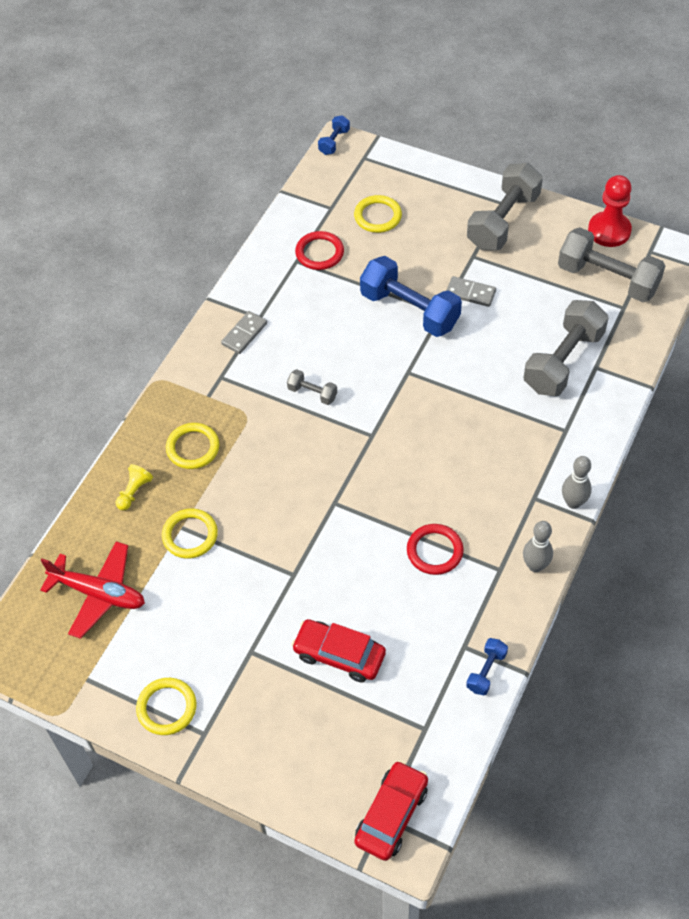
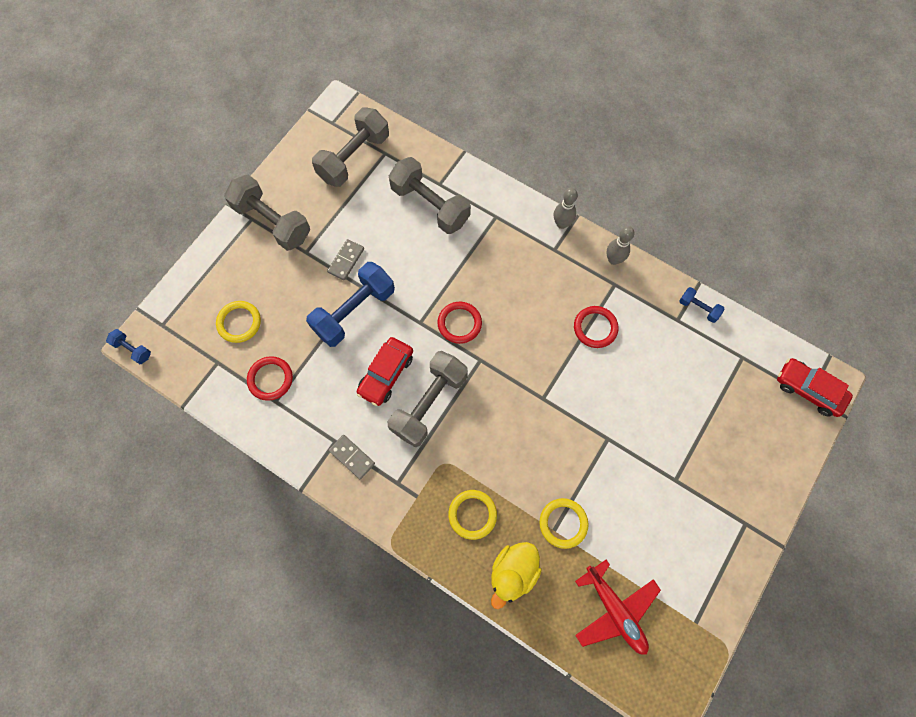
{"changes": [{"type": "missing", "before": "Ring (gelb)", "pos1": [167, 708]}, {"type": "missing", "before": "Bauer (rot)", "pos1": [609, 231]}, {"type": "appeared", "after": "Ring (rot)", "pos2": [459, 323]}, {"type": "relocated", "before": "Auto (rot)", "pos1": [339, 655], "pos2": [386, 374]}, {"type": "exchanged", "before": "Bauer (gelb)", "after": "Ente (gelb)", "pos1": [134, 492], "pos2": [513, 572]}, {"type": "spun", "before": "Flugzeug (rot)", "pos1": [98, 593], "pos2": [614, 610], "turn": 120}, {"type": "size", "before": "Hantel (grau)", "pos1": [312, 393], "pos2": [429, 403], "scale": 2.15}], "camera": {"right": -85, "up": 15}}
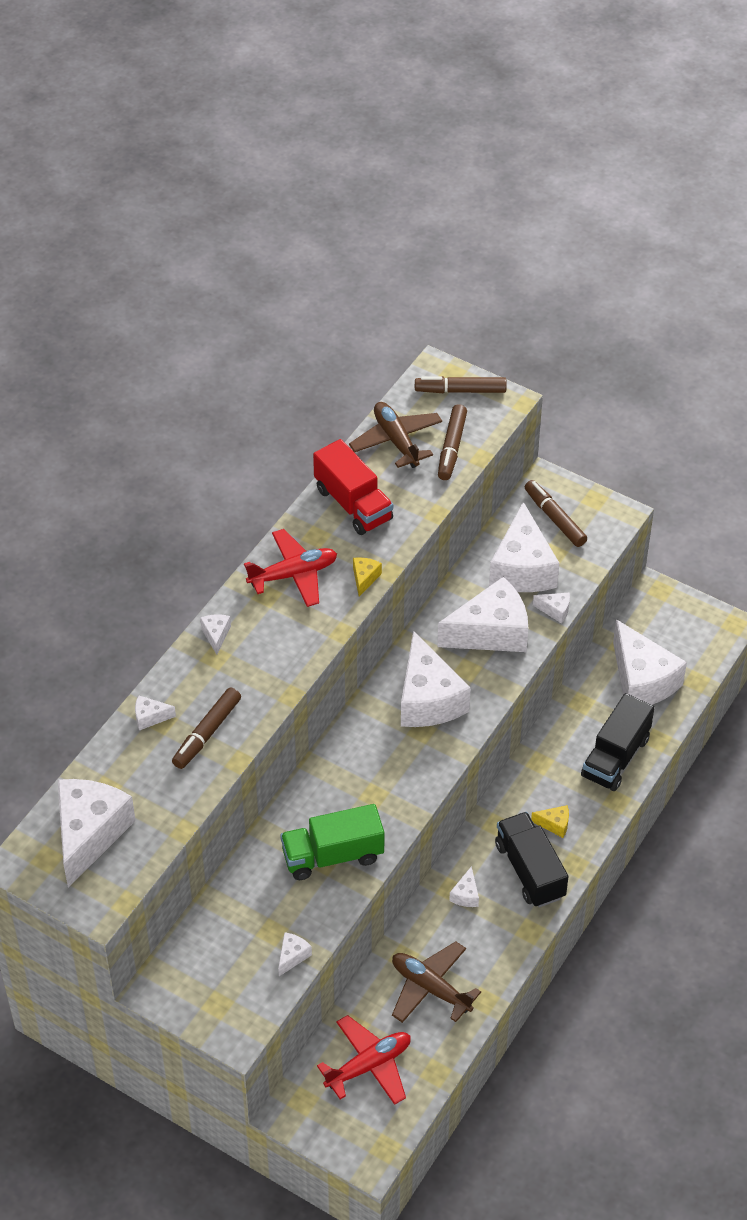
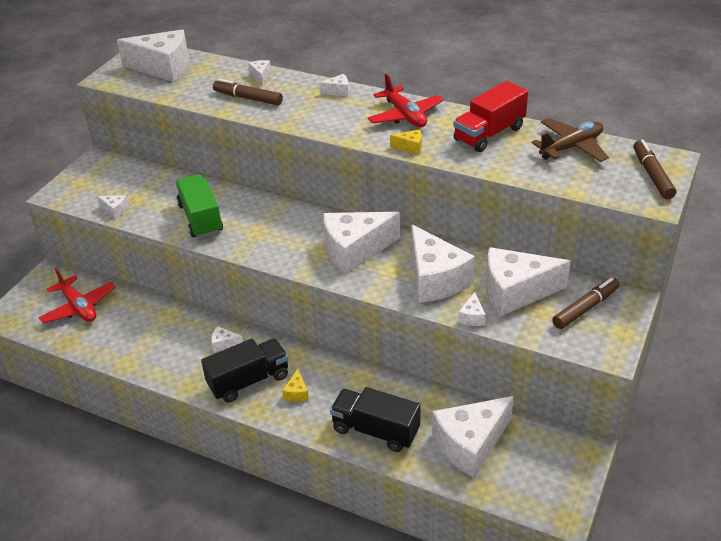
{"changes": [{"type": "missing", "before": "Flugzeug (braun)", "pos1": [430, 988]}, {"type": "missing", "before": "Filzstift (braun)", "pos1": [452, 448]}], "camera": {"right": 85, "up": -10}}
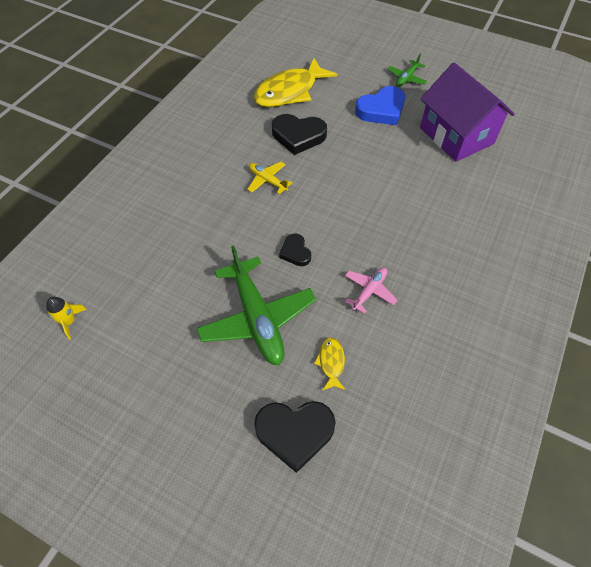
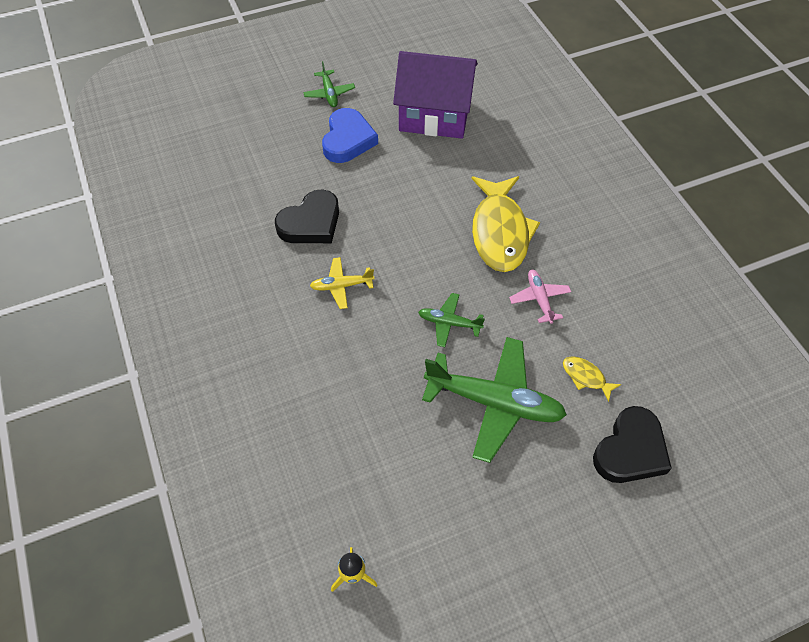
{"changes": [{"type": "relocated", "before": "Fisch (gelb)", "pos1": [289, 91], "pos2": [500, 232]}, {"type": "exchanged", "before": "Herz (schwarz)", "after": "Flugzeug (grün)", "pos1": [295, 252], "pos2": [449, 323]}], "camera": {"right": -50, "up": 0}}
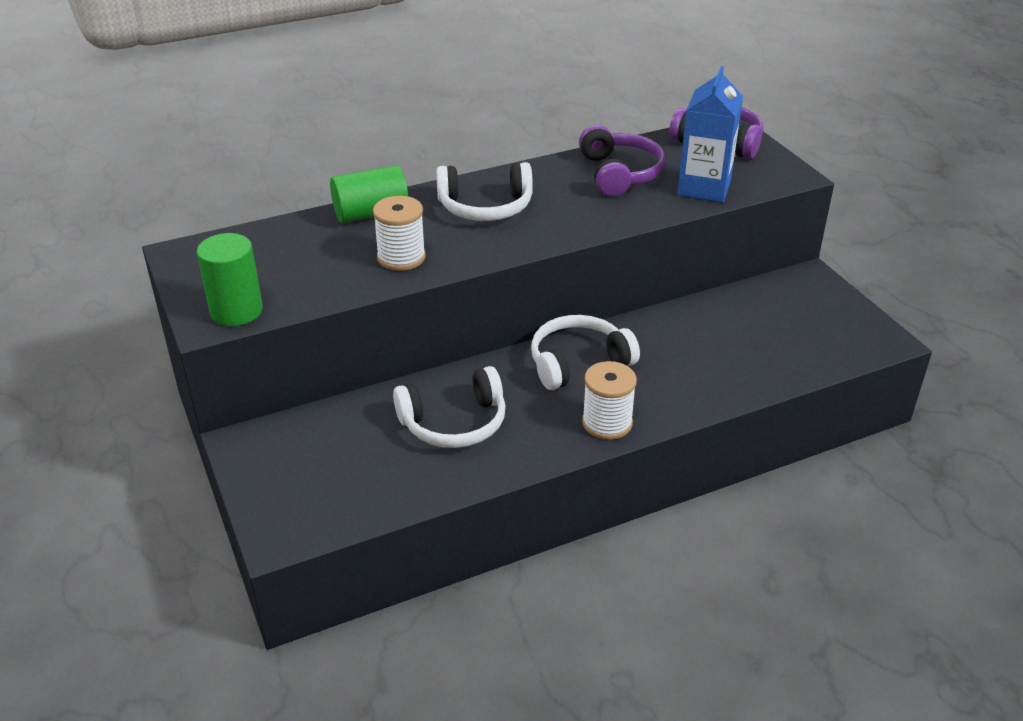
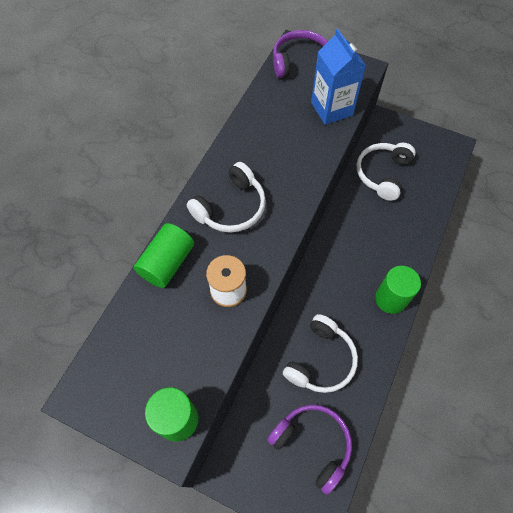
{"changes": [{"type": "relocated", "before": "Kopfhörer (weiß)", "pos1": [578, 363], "pos2": [383, 174]}, {"type": "relocated", "before": "Kopfhörer (lila)", "pos1": [619, 173], "pos2": [312, 444]}, {"type": "exchanged", "before": "Garnrolle (weiß)", "after": "Vollzylinder (grün)", "pos1": [607, 423], "pos2": [391, 299]}], "camera": {"right": -40, "up": 25}}
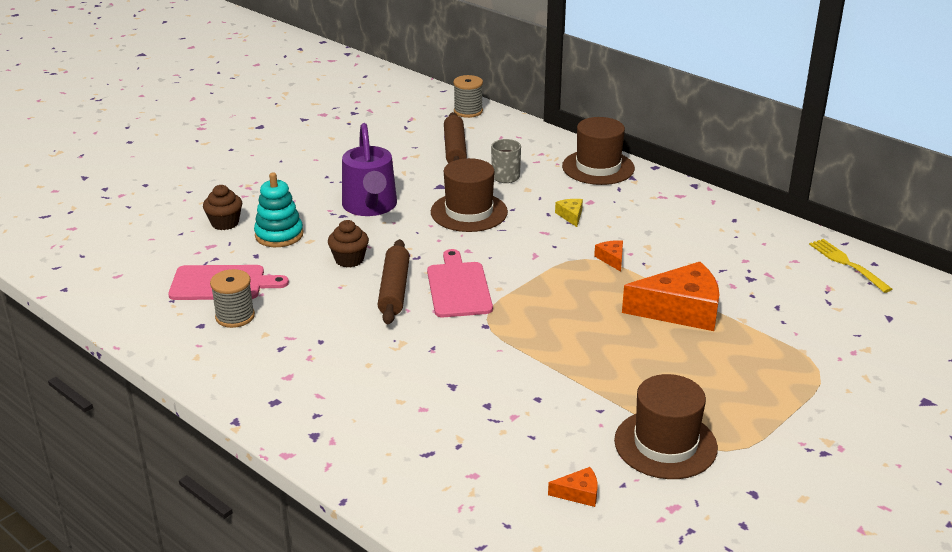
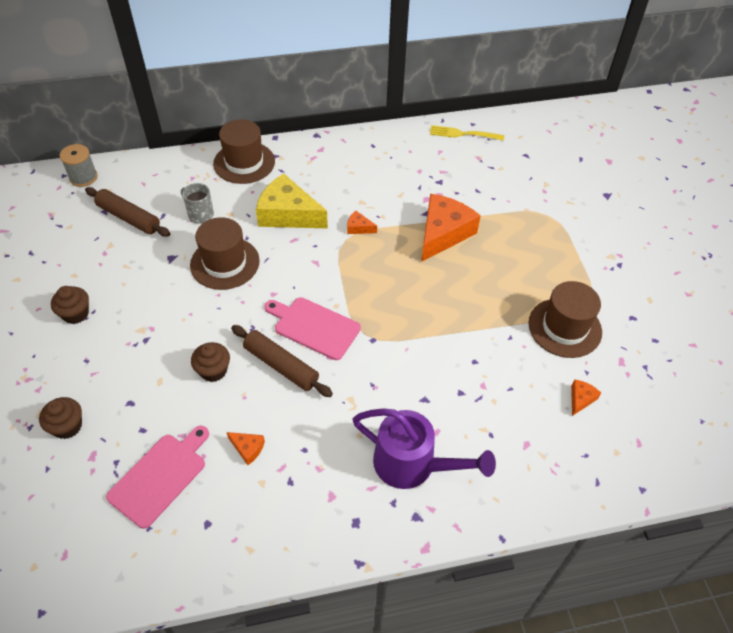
{"changes": [{"type": "missing", "before": "Garnrolle (grau)", "pos1": [235, 316]}, {"type": "missing", "before": "Stapelspielzeug (türkis)", "pos1": [279, 235]}, {"type": "appeared", "after": "Muffin (braun)", "pos2": [76, 314]}, {"type": "appeared", "after": "Käse (orange)", "pos2": [247, 448]}, {"type": "relocated", "before": "Gießkanne (lila)", "pos1": [370, 207], "pos2": [413, 465]}, {"type": "size", "before": "Käse (gelb)", "pos1": [571, 216], "pos2": [288, 214], "scale": 2.33}], "camera": {"right": -55, "up": 20}}
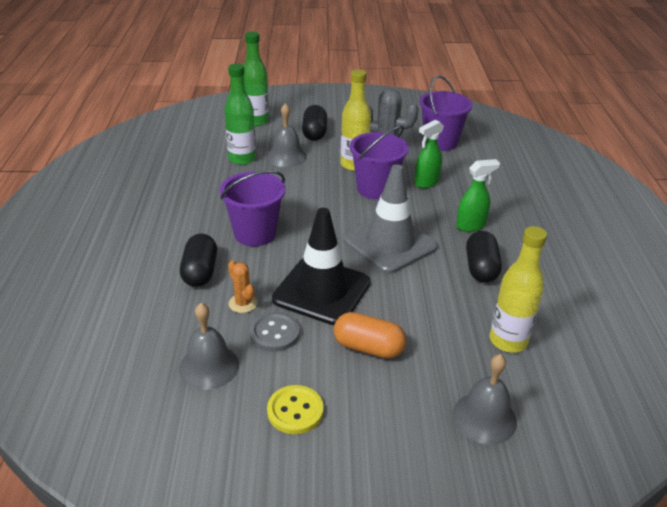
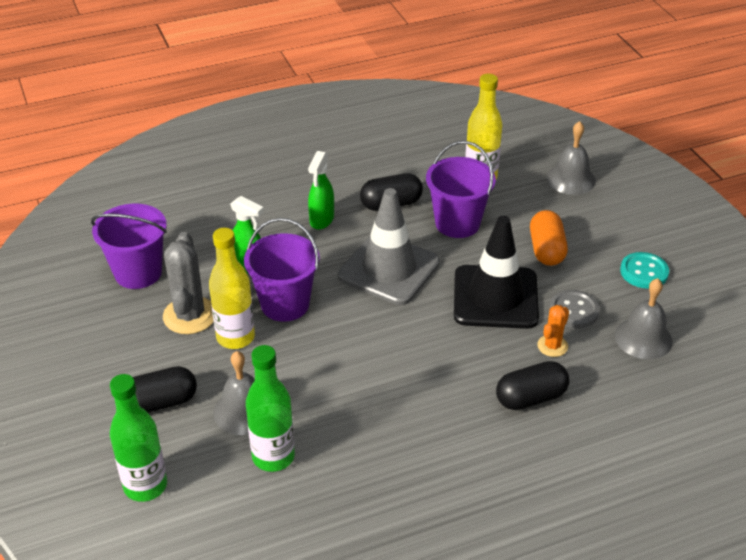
{"changes": [{"type": "relocated", "before": "Eimer (lila)", "pos1": [255, 233], "pos2": [457, 223]}, {"type": "colour", "before": "Knopf (gelb)", "after": "Knopf (türkis)", "pos1": [295, 411], "pos2": [644, 272]}, {"type": "spun", "before": "Sprühflasche (grün)", "pos1": [471, 226], "pos2": [321, 220], "turn": -120}], "camera": {"right": -110, "up": 5}}
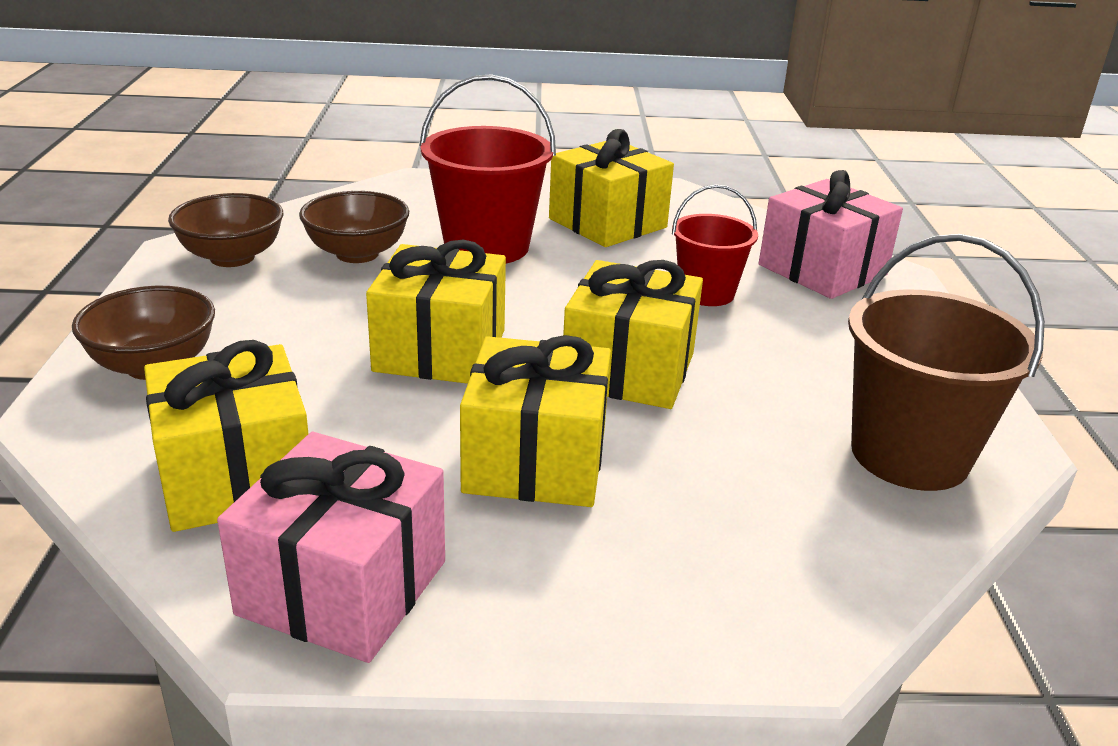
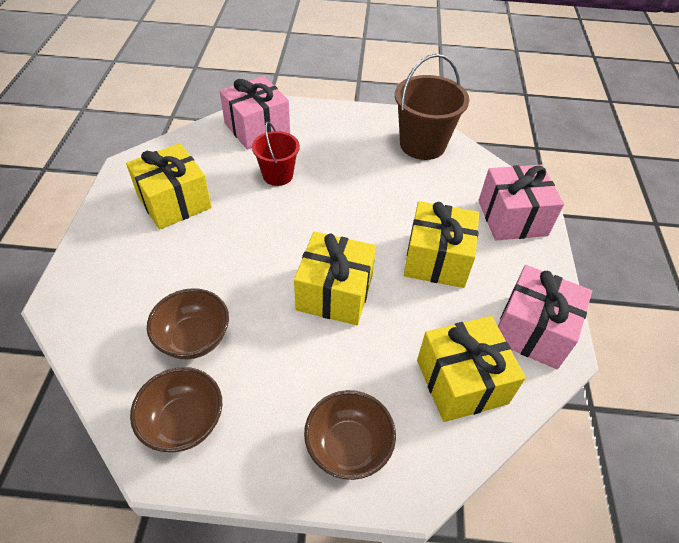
{"changes": [{"type": "missing", "before": "Eimer (rot)", "pos1": [486, 247]}, {"type": "missing", "before": "Geschenk (gelb)", "pos1": [629, 370]}, {"type": "appeared", "after": "Geschenk (rosa)", "pos2": [512, 218]}], "camera": {"right": -85, "up": 20}}
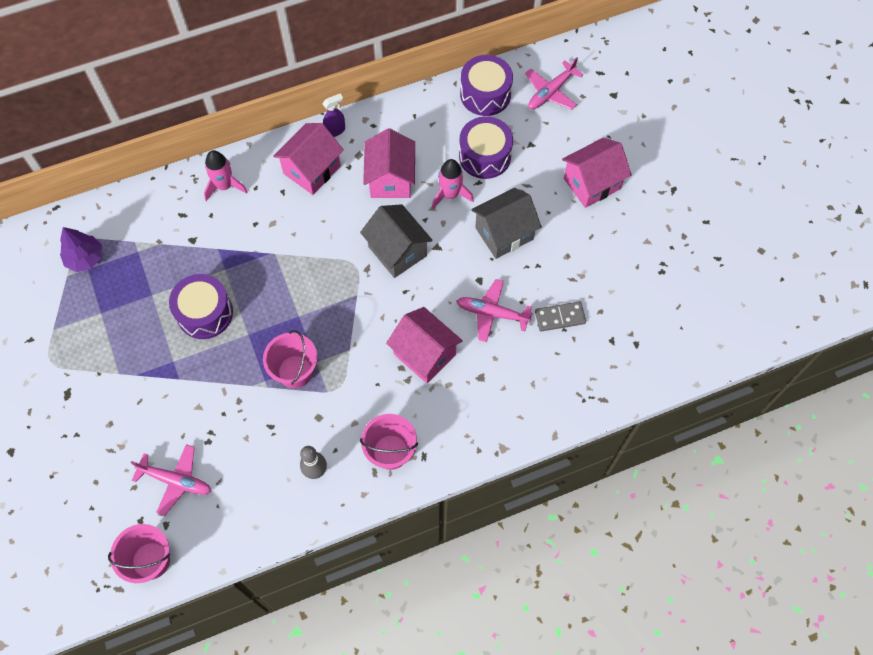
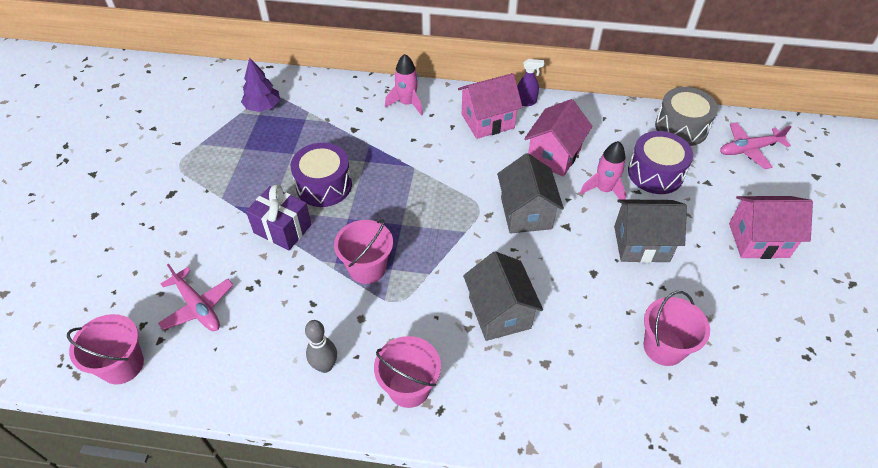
{"changes": [{"type": "missing", "before": "Flugzeug (rosa)", "pos1": [492, 313]}, {"type": "appeared", "after": "Geschenk (lila)", "pos2": [282, 229]}, {"type": "exchanged", "before": "Dominostein (grau)", "after": "Eimer (rosa)", "pos1": [560, 317], "pos2": [664, 347]}, {"type": "colour", "before": "Haus (rosa)", "after": "Haus (grau)", "pos1": [424, 354], "pos2": [499, 313]}, {"type": "colour", "before": "Trommel (lila)", "after": "Trommel (grau)", "pos1": [485, 94], "pos2": [681, 127]}], "camera": {"right": 30, "up": -15}}
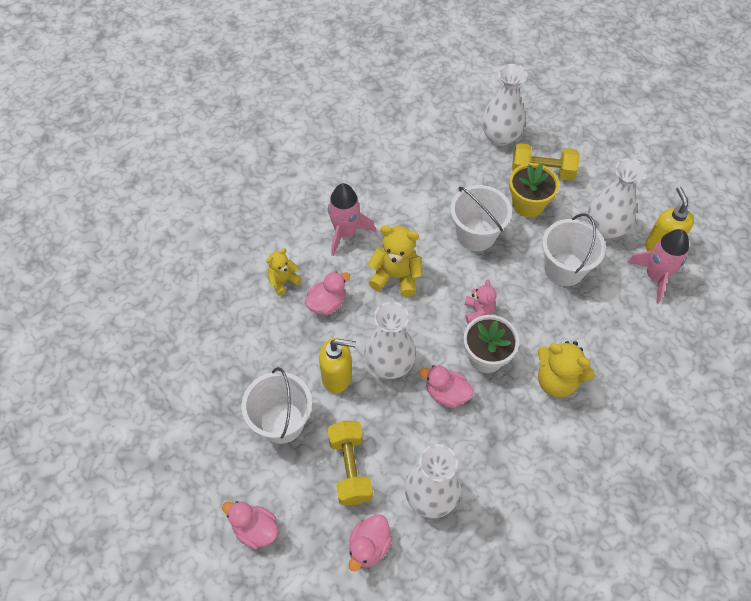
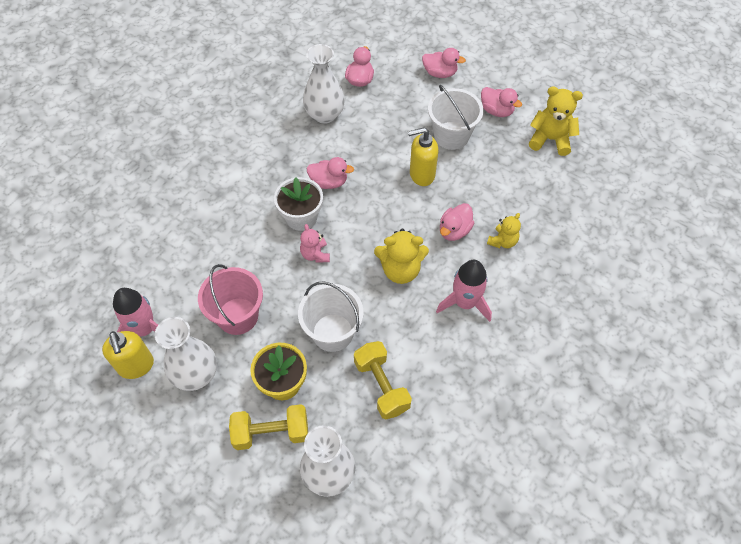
{"changes": [{"type": "missing", "before": "Vase (weiß)", "pos1": [389, 364]}, {"type": "appeared", "after": "Ente (rosa)", "pos2": [496, 111]}, {"type": "relocated", "before": "Hantel (gelb)", "pos1": [350, 468], "pos2": [381, 386]}, {"type": "relocated", "before": "Teddybär (gelb)", "pos1": [557, 380], "pos2": [550, 139]}, {"type": "colour", "before": "Eimer (weiß)", "after": "Eimer (rosa)", "pos1": [564, 269], "pos2": [237, 316]}], "camera": {"right": 165, "up": 0}}
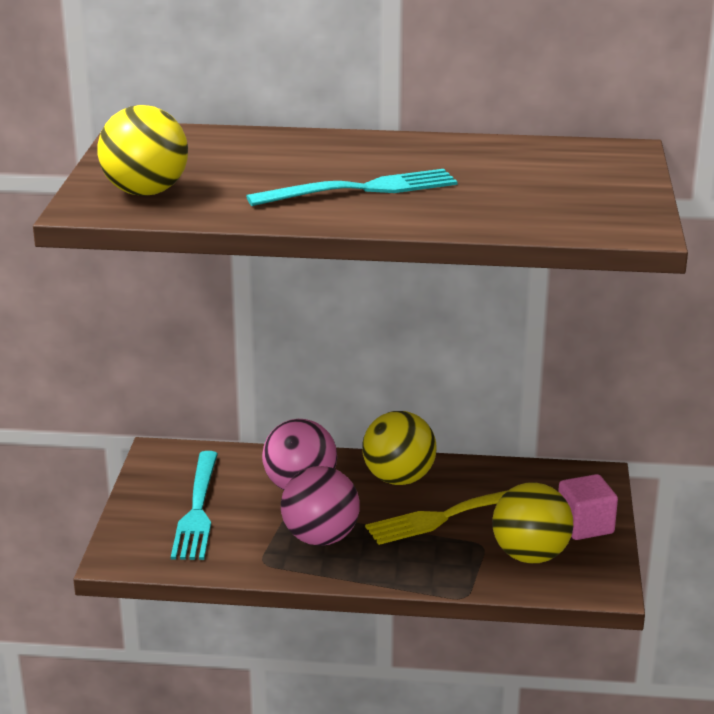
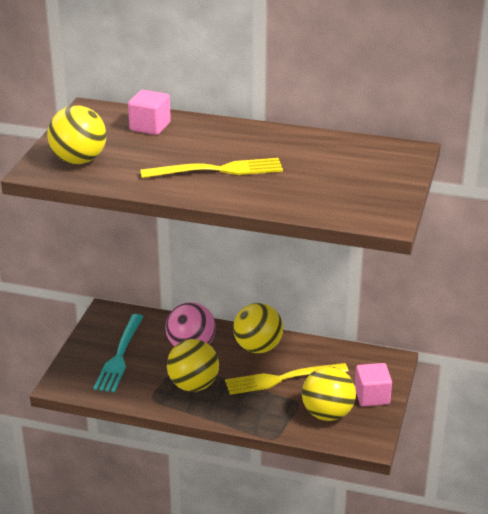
{"changes": [{"type": "appeared", "after": "Kubus (rosa)", "pos2": [150, 126]}, {"type": "colour", "before": "Gabel (türkis)", "after": "Gabel (gelb)", "pos1": [362, 189], "pos2": [218, 170]}, {"type": "colour", "before": "Ball (rosa)", "after": "Ball (gelb)", "pos1": [320, 538], "pos2": [193, 385]}], "camera": {"right": 10, "up": 5}}
